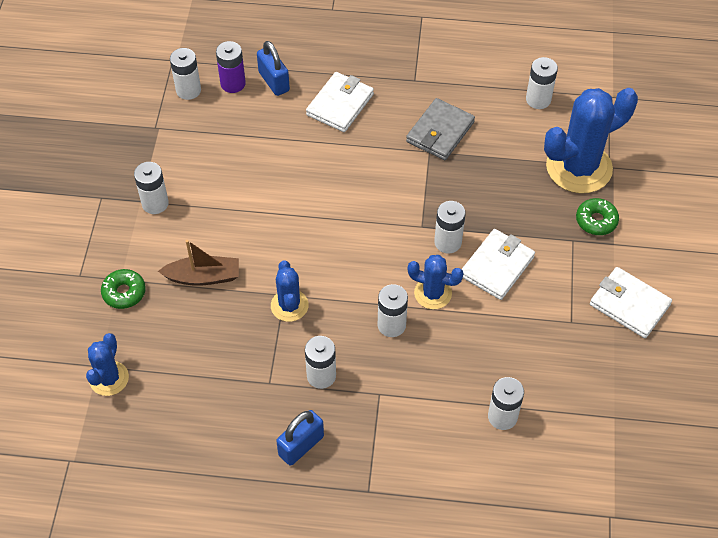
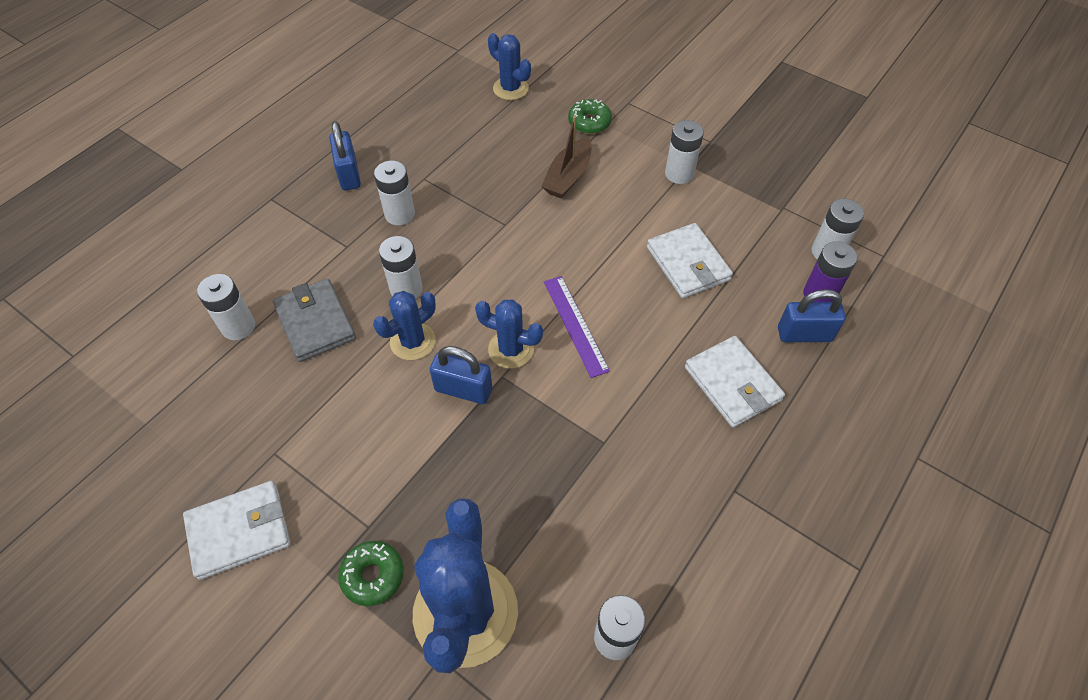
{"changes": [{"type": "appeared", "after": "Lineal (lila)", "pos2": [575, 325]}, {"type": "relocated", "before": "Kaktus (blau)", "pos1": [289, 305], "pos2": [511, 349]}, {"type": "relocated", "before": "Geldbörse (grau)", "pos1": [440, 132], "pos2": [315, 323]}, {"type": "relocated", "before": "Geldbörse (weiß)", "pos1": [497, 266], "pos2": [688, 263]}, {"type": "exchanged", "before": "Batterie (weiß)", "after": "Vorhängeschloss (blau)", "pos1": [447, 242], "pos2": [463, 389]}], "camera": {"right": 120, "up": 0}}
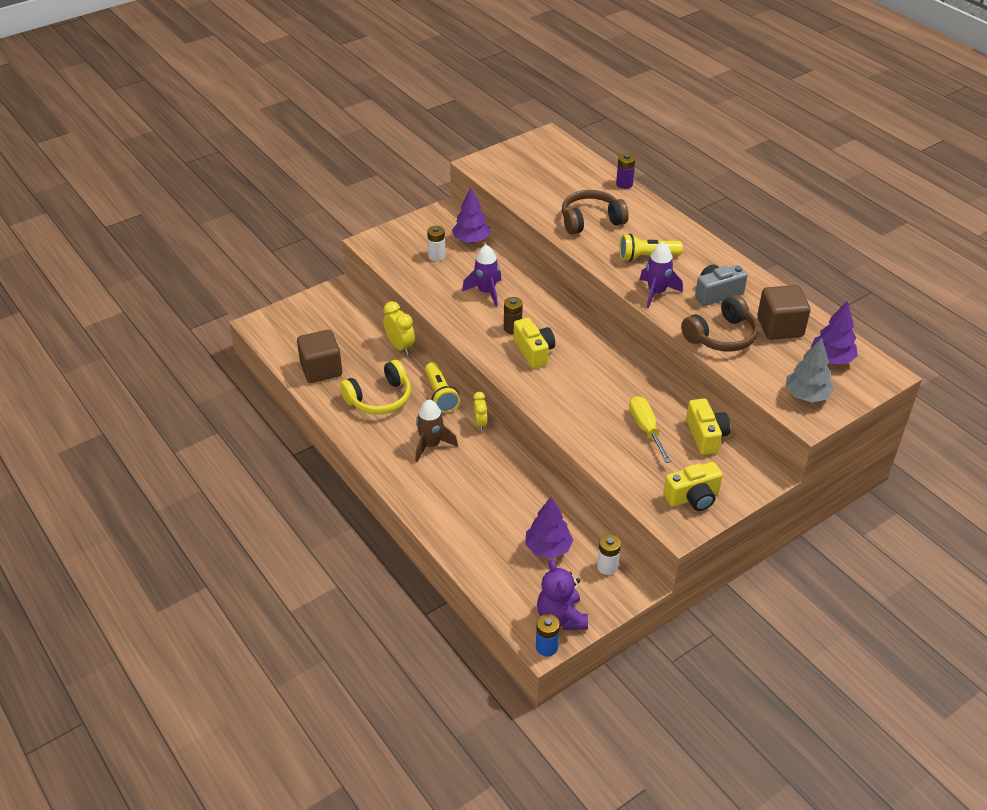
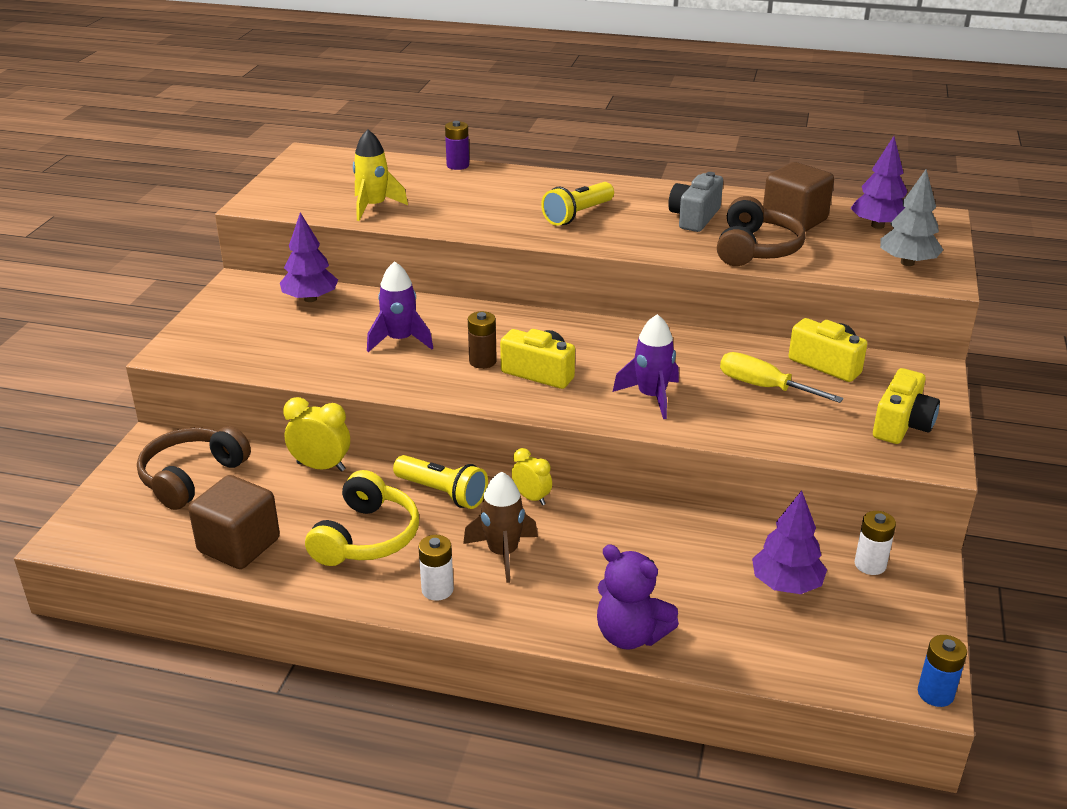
{"changes": [{"type": "appeared", "after": "Rakete (gelb)", "pos2": [374, 207]}, {"type": "relocated", "before": "Batterie (weiß)", "pos1": [437, 256], "pos2": [437, 589]}, {"type": "relocated", "before": "Teddybär (lila)", "pos1": [561, 617], "pos2": [630, 635]}, {"type": "relocated", "before": "Kopfhörer (braun)", "pos1": [591, 220], "pos2": [192, 477]}, {"type": "relocated", "before": "Rakete (lila)", "pos1": [656, 292], "pos2": [651, 397]}], "camera": {"right": -40, "up": -10}}
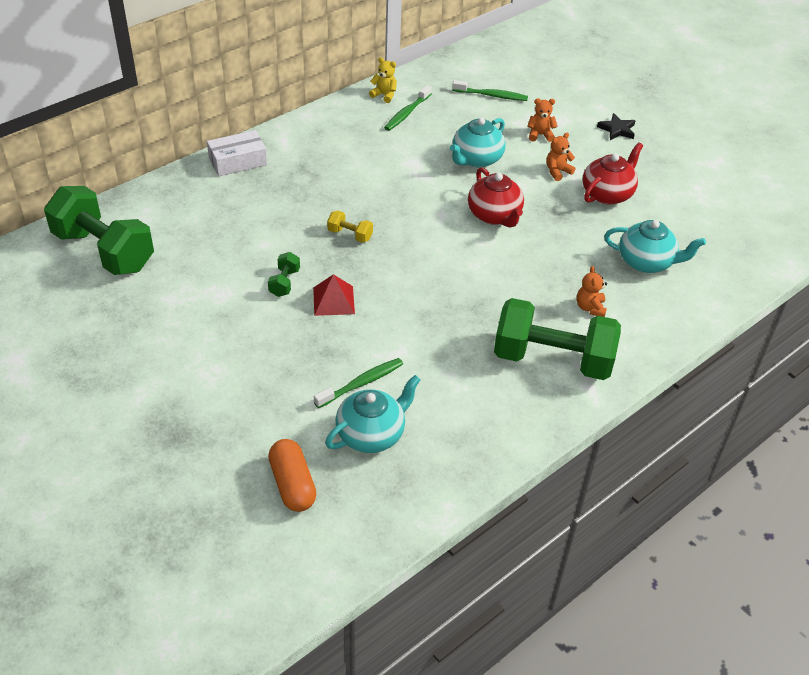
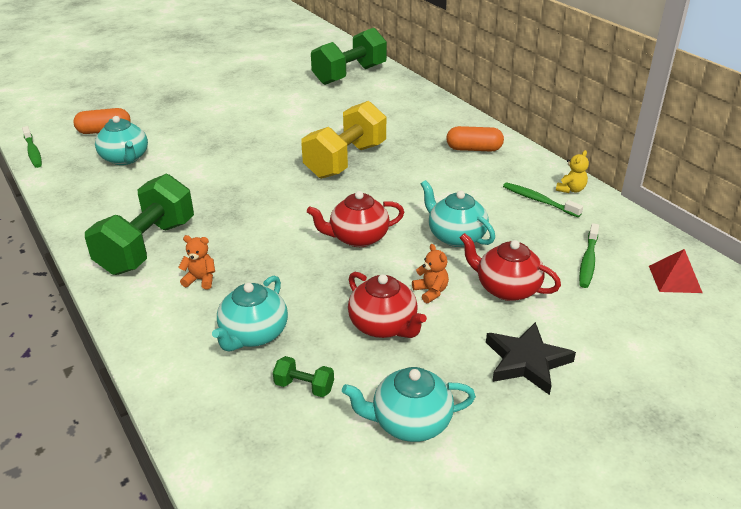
{"changes": [{"type": "missing", "before": "Schachtel (weiß)", "pos1": [238, 161]}, {"type": "appeared", "after": "Teekanne (türkis)", "pos2": [410, 422]}, {"type": "appeared", "after": "Kapsel (orange)", "pos2": [474, 149]}, {"type": "relocated", "before": "Hantel (grün)", "pos1": [284, 283], "pos2": [304, 386]}, {"type": "relocated", "before": "Pyramide (rot)", "pos1": [333, 300], "pos2": [674, 279]}, {"type": "relocated", "before": "Zahnbürste (grün)", "pos1": [361, 383], "pos2": [33, 152]}, {"type": "exchanged", "before": "Teddybär (orange)", "after": "Teekanne (rot)", "pos1": [540, 135], "pos2": [506, 288]}, {"type": "size", "before": "Hantel (gelb)", "pos1": [350, 235], "pos2": [345, 161], "scale": 2.43}, {"type": "size", "before": "Stern (schwarz)", "pos1": [617, 129], "pos2": [526, 361], "scale": 1.58}], "camera": {"right": 100, "up": -10}}
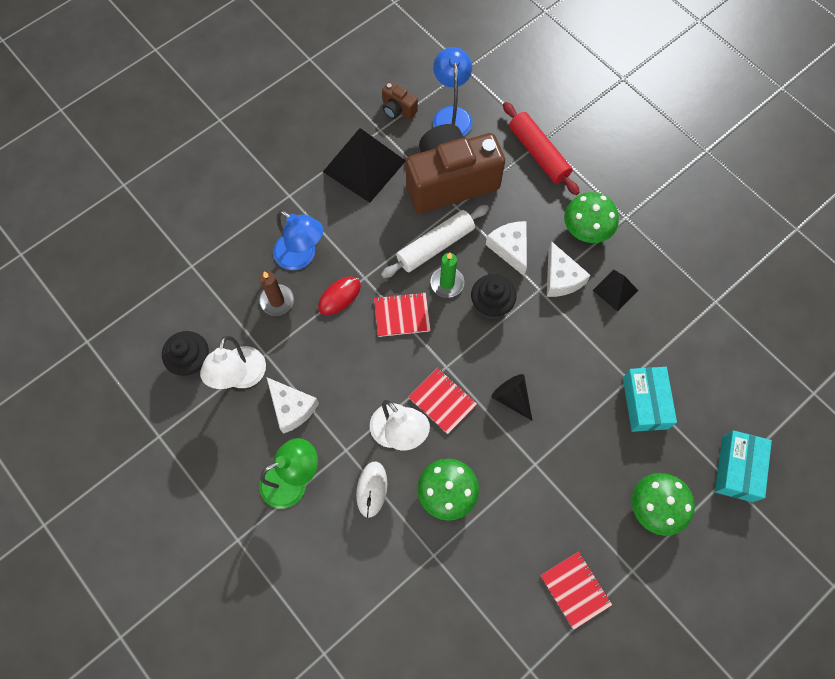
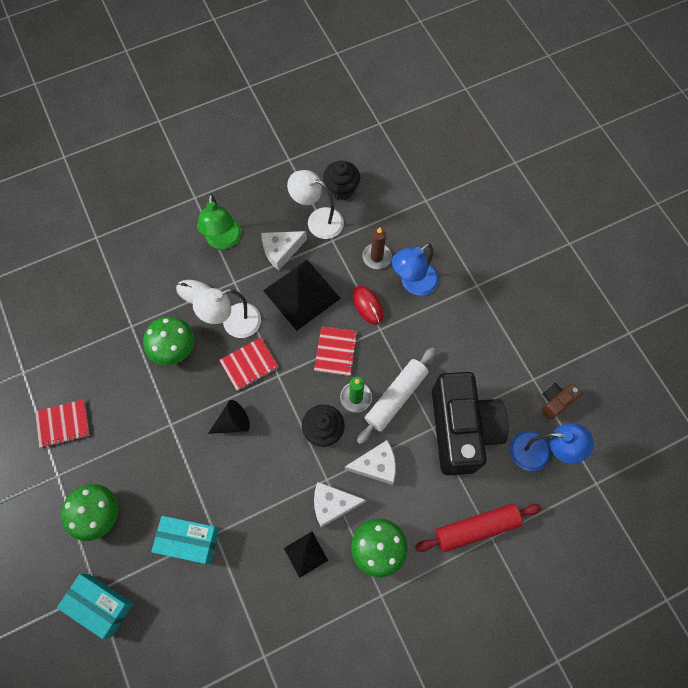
{"changes": [{"type": "relocated", "before": "Pyramide (schwarz)", "pos1": [364, 166], "pos2": [301, 294]}, {"type": "colour", "before": "Kamera (braun)", "after": "Kamera (schwarz)", "pos1": [450, 182], "pos2": [461, 429]}, {"type": "spun", "before": "Nudelholz (weiß)", "pos1": [435, 246], "pos2": [396, 397], "turn": 60}], "camera": {"right": 105, "up": 0}}
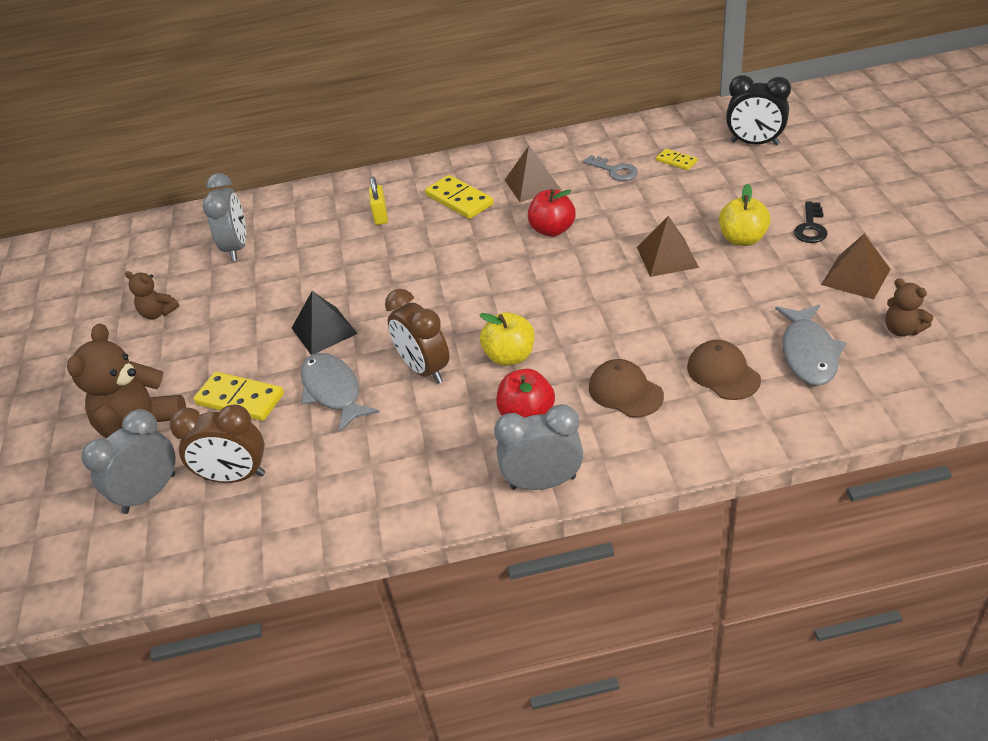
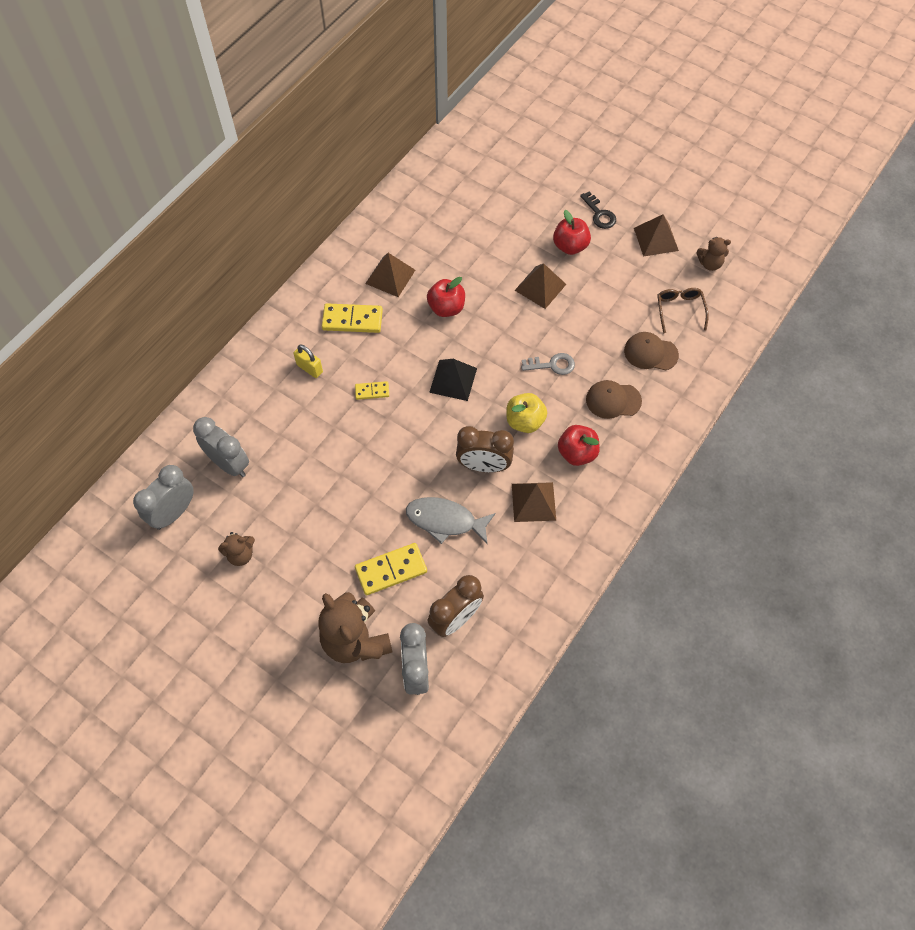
{"changes": [{"type": "missing", "before": "Wecker (schwarz)", "pos1": [754, 143]}, {"type": "appeared", "after": "Pyramide (braun)", "pos2": [533, 501]}, {"type": "relocated", "before": "Pyramide (schwarz)", "pos1": [324, 330], "pos2": [453, 380]}, {"type": "relocated", "before": "Wecker (grau)", "pos1": [543, 482], "pos2": [174, 513]}, {"type": "relocated", "before": "Schlüssel (grau)", "pos1": [614, 170], "pos2": [552, 365]}, {"type": "relocated", "before": "Dominostein (gelb)", "pos1": [676, 161], "pos2": [372, 391]}, {"type": "exchanged", "before": "Fisch (grau)", "after": "Brille (braun)", "pos1": [808, 353], "pos2": [679, 310]}, {"type": "colour", "before": "Apfel (gelb)", "after": "Apfel (rot)", "pos1": [742, 239], "pos2": [570, 246]}], "camera": {"right": -50, "up": 20}}
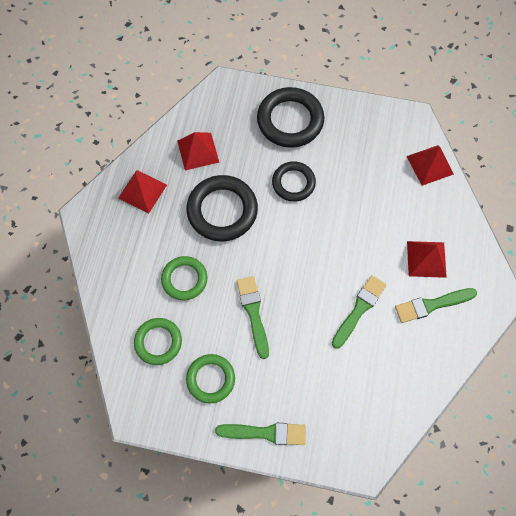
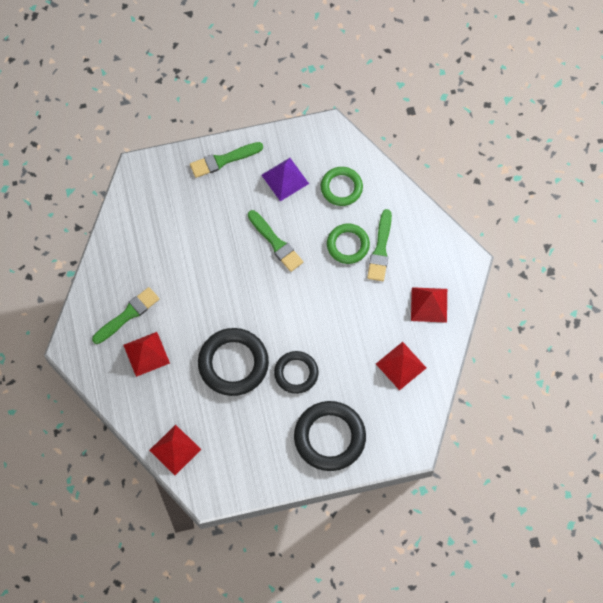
{"changes": [{"type": "relocated", "before": "Ring (schwarz)", "pos1": [222, 210], "pos2": [233, 363]}, {"type": "relocated", "before": "Pinsel (grün)", "pos1": [359, 309], "pos2": [380, 249]}, {"type": "exchanged", "before": "Ring (grün)", "after": "Pyramide (lila)", "pos1": [210, 379], "pos2": [285, 179]}], "camera": {"right": 155, "up": 0}}
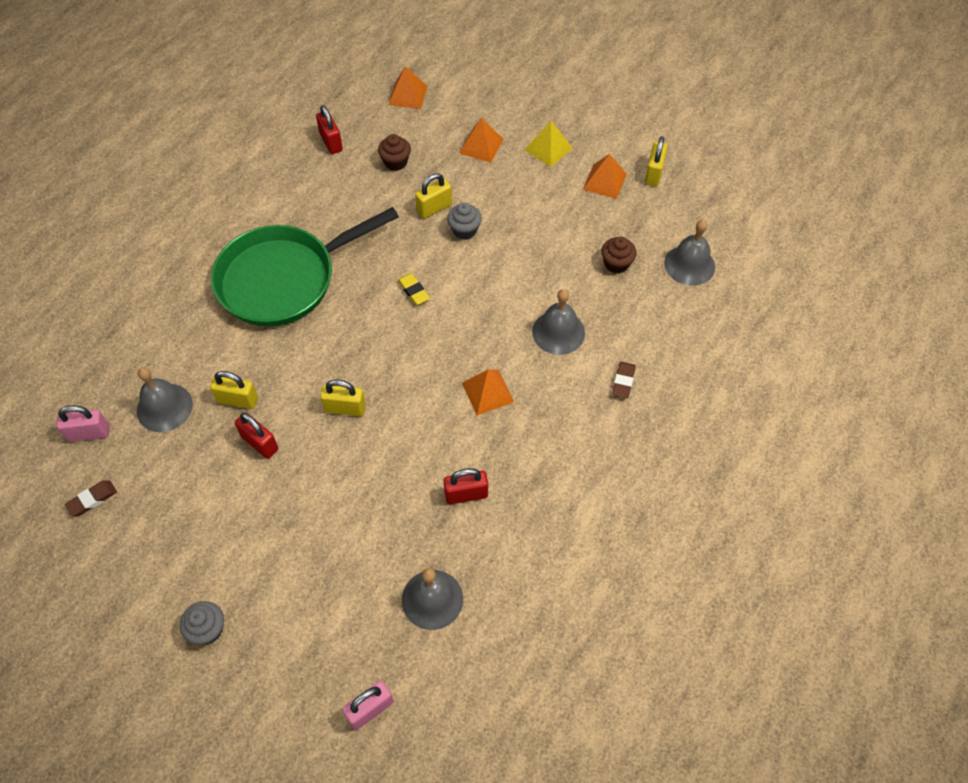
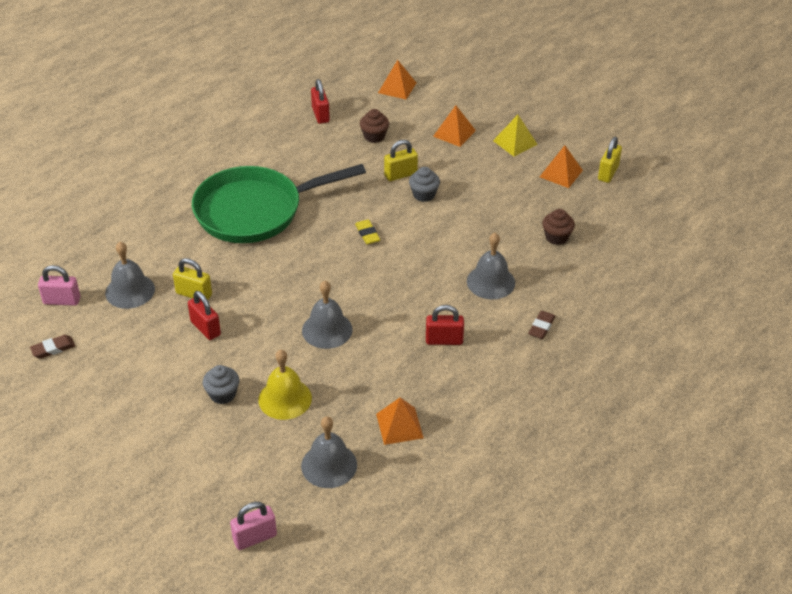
{"changes": [{"type": "missing", "before": "Vorhängeschloss (gelb)", "pos1": [345, 408]}, {"type": "appeared", "after": "Glocke (gelb)", "pos2": [285, 398]}, {"type": "relocated", "before": "Muffin (grau)", "pos1": [208, 629], "pos2": [222, 394]}, {"type": "relocated", "before": "Vorhängeschloss (rot)", "pos1": [466, 494], "pos2": [444, 340]}, {"type": "relocated", "before": "Pyramide (orange)", "pos1": [487, 392], "pos2": [399, 426]}, {"type": "relocated", "before": "Glocke (grau)", "pos1": [689, 265], "pos2": [327, 330]}], "camera": {"right": 10, "up": -15}}
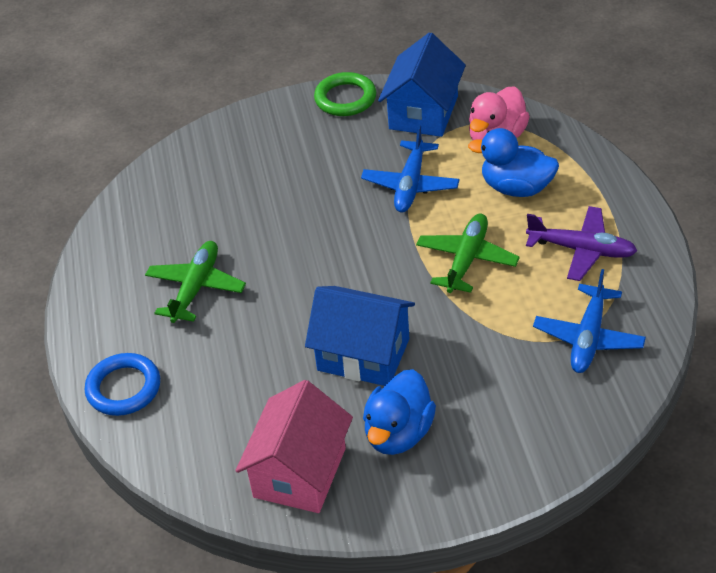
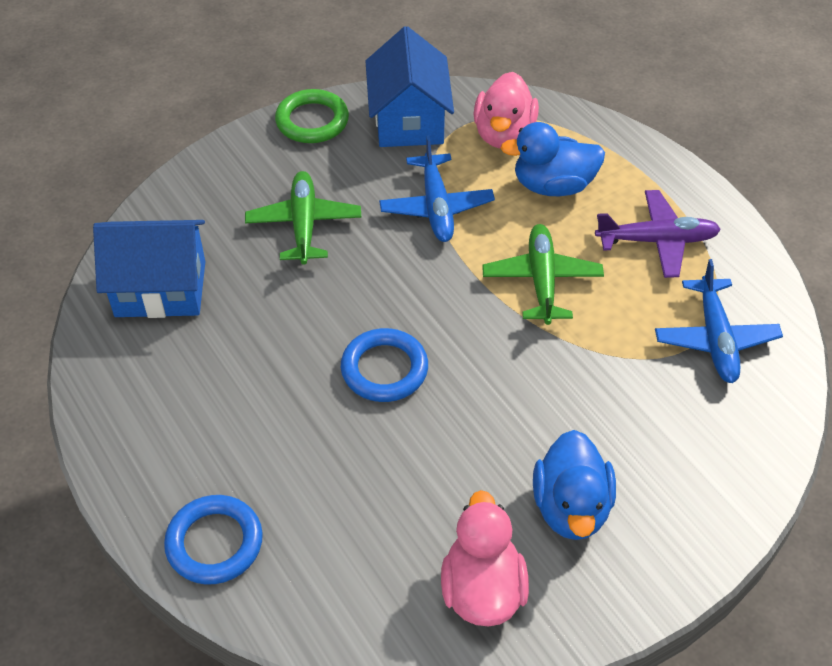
{"changes": [{"type": "appeared", "after": "Ring (blau)", "pos2": [384, 369]}, {"type": "relocated", "before": "Flugzeug (grün)", "pos1": [196, 288], "pos2": [304, 224]}, {"type": "relocated", "before": "Haus (blau)", "pos1": [363, 354], "pos2": [160, 289]}, {"type": "exchanged", "before": "Haus (rosa)", "after": "Ente (rosa)", "pos1": [299, 472], "pos2": [482, 589]}], "camera": {"right": -25, "up": 5}}
